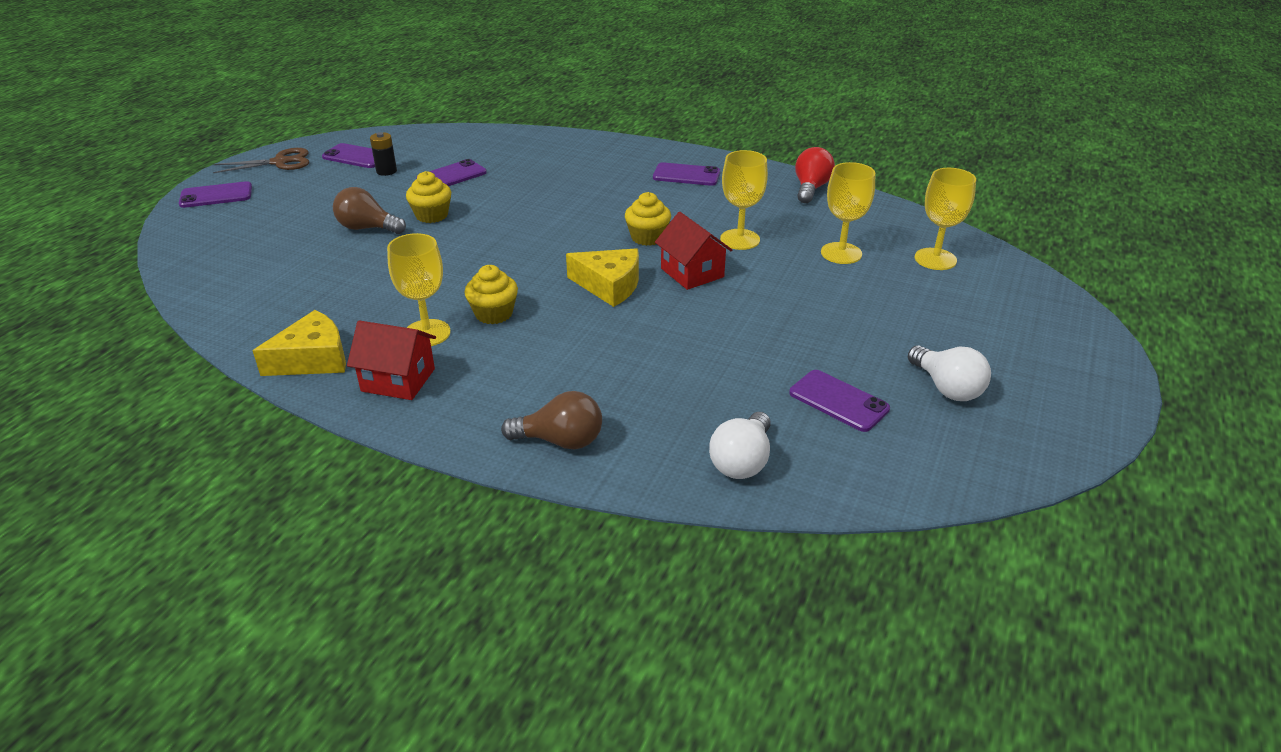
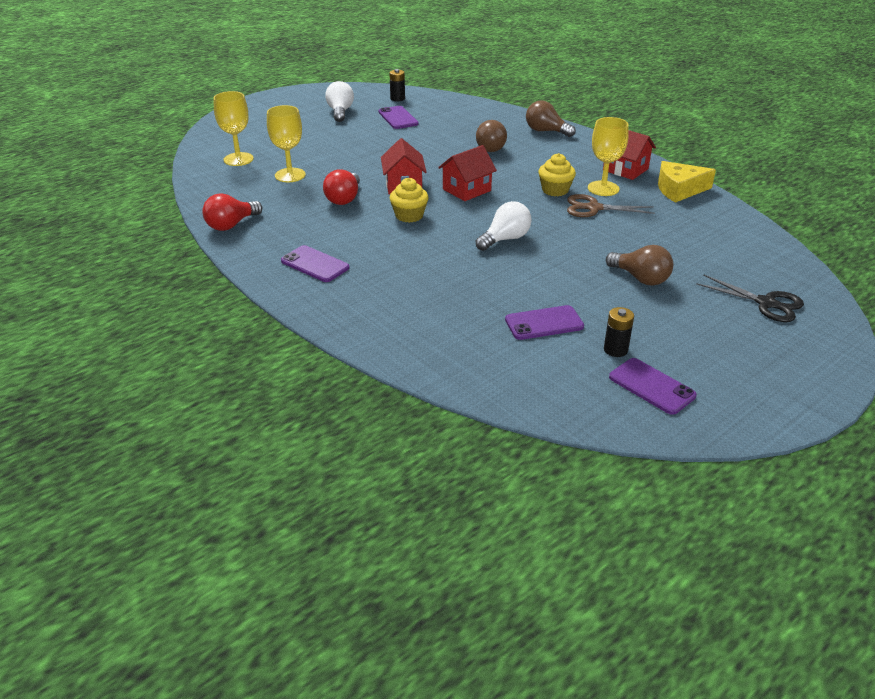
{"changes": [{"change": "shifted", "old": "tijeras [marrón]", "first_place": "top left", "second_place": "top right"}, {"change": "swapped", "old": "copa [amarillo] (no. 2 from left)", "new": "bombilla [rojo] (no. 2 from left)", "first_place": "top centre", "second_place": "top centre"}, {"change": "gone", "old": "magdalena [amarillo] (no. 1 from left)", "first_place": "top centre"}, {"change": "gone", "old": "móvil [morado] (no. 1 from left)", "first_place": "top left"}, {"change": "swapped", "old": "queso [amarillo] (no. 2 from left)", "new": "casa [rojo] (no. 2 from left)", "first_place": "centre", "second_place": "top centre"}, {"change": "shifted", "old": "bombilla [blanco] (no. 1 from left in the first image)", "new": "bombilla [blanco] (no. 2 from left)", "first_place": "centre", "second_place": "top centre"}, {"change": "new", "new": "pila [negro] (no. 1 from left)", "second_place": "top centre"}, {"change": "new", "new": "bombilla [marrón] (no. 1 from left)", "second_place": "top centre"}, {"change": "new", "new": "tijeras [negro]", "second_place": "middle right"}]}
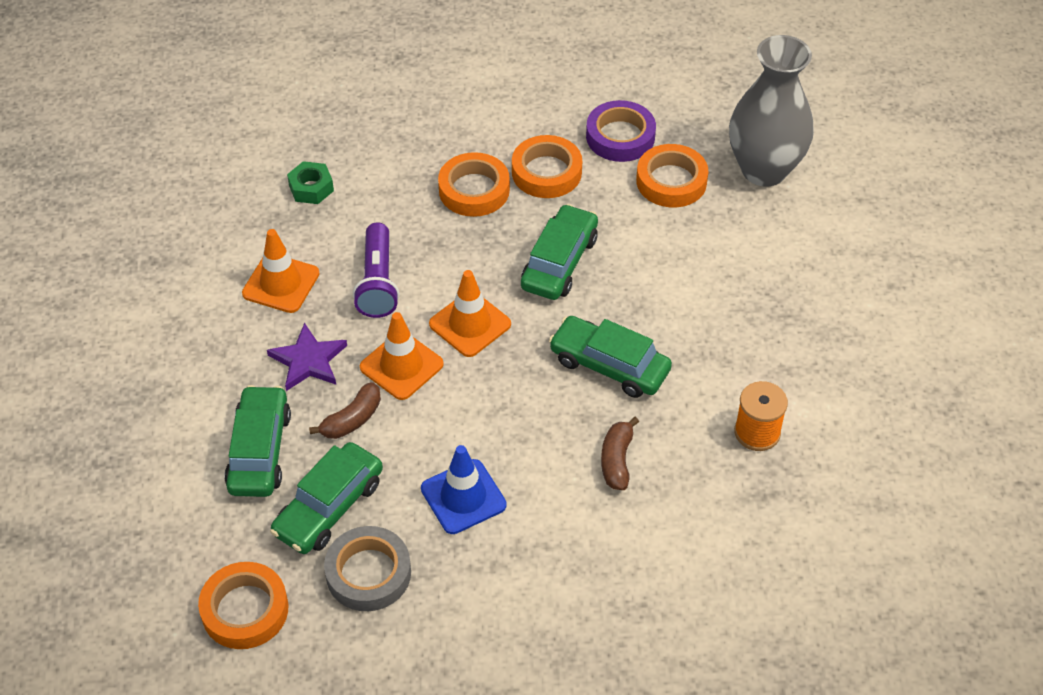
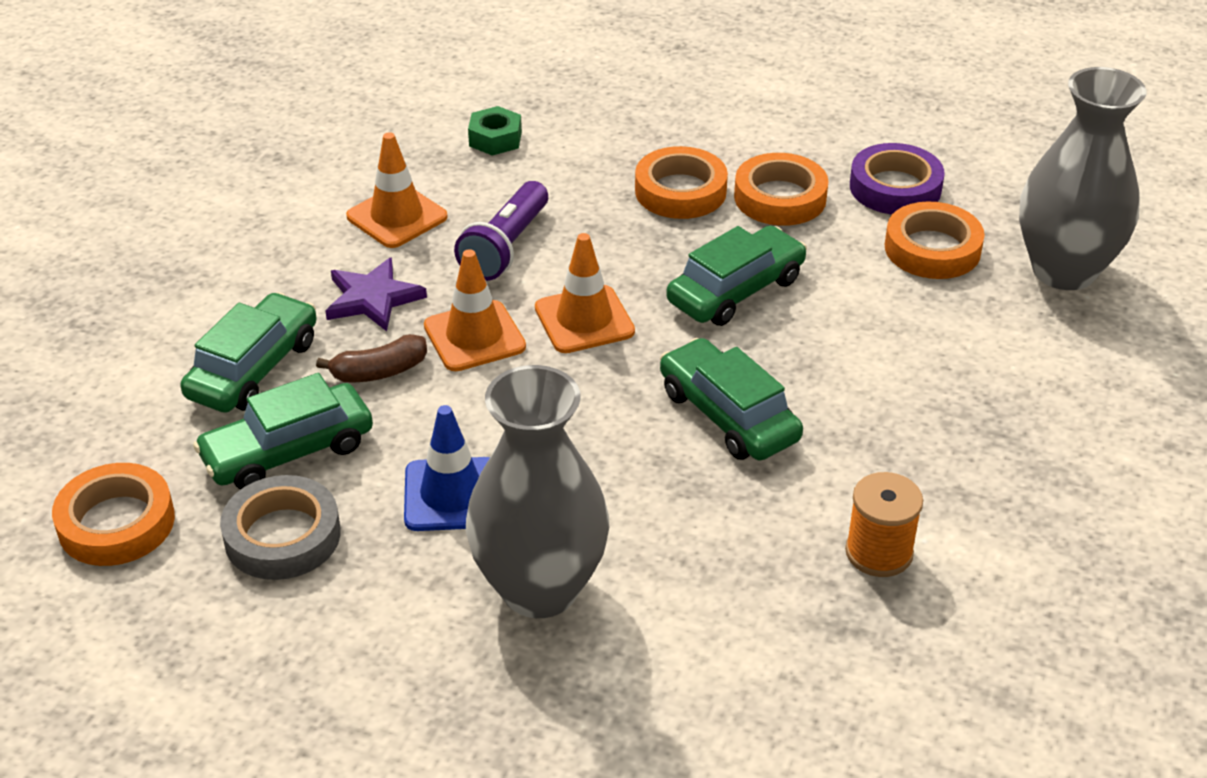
{"changes": [{"change": "gone", "old": "plátano [marrón] (no. 2 from left)", "first_place": "centre"}, {"change": "new", "new": "florero [gris] (no. 1 from left)", "second_place": "centre"}]}
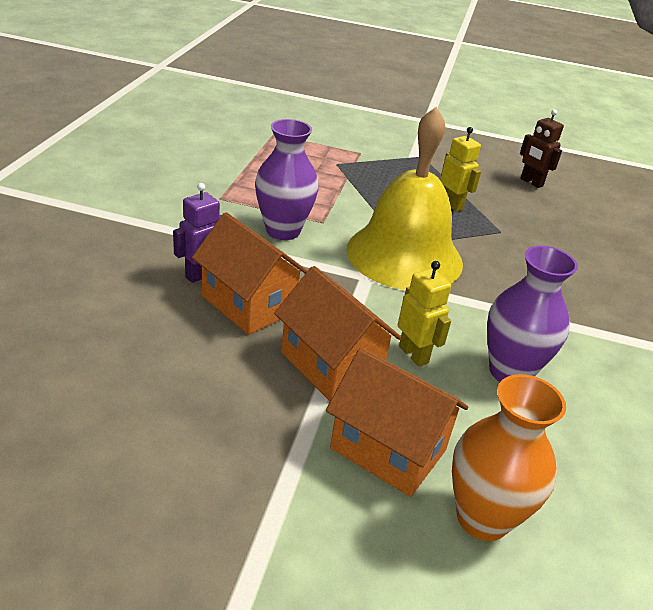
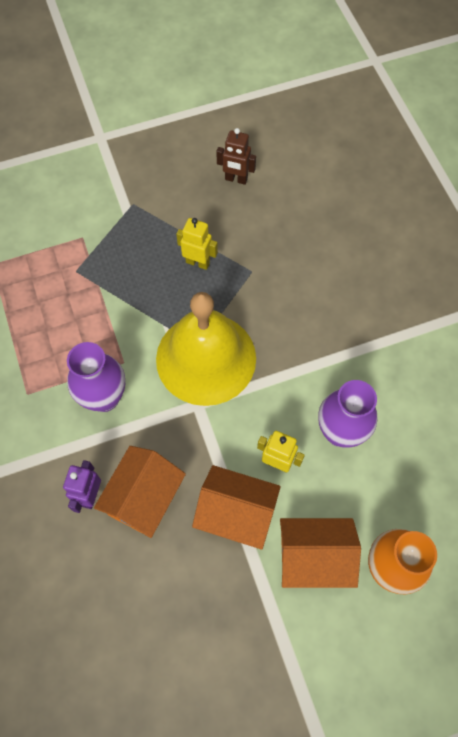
{"changes": [{"change": "rotated", "old": "casa [naranja] (no. 1 from left)", "first_place": "centre", "second_place": "bottom left", "degrees": -75}]}
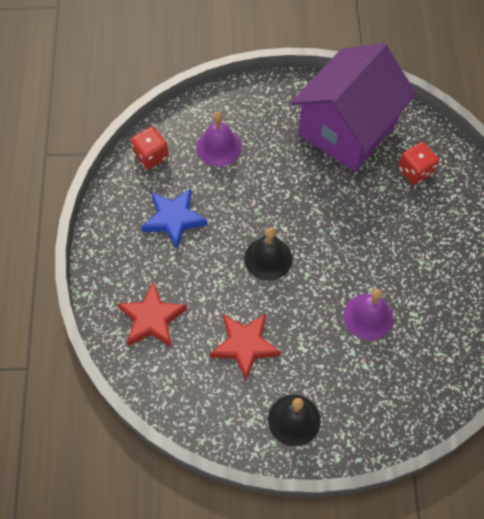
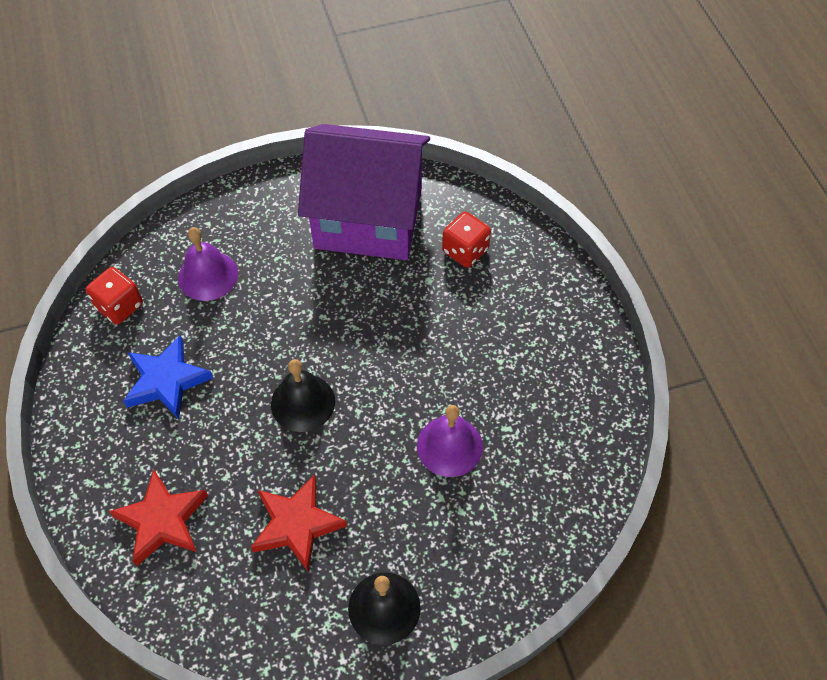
{"changes": [{"change": "rotated", "old": "casa [morado]", "first_place": "top right", "second_place": "top centre", "degrees": 75}]}
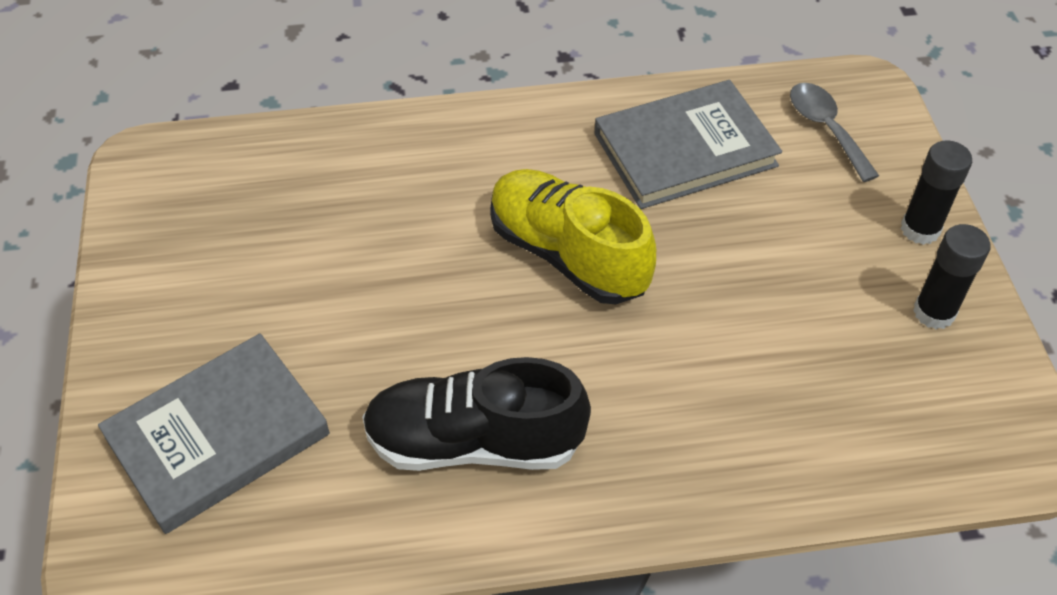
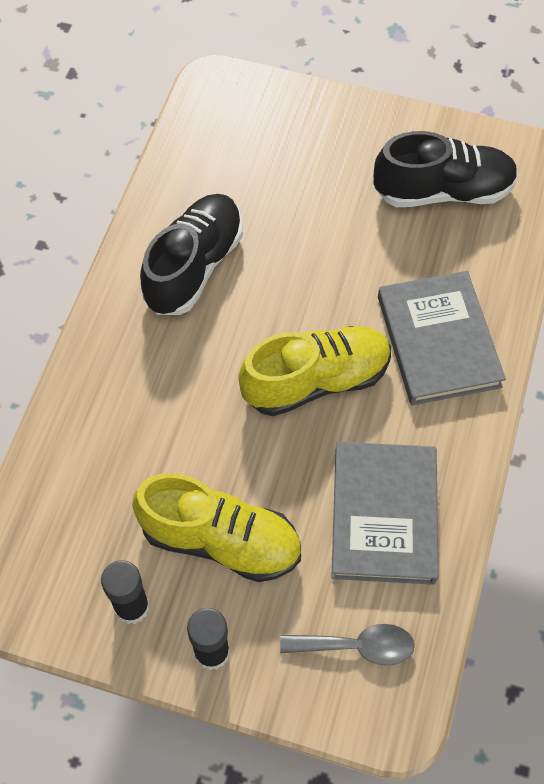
{"changes": [{"change": "shifted", "old": "libro [gris] (no. 1 from left in the first image)", "new": "libro [gris] (no. 2 from left)", "first_place": "bottom left", "second_place": "middle right"}, {"change": "new", "new": "zapato [negro] (no. 2 from left)", "second_place": "top right"}, {"change": "new", "new": "zapato [amarillo] (no. 1 from left)", "second_place": "bottom centre"}]}
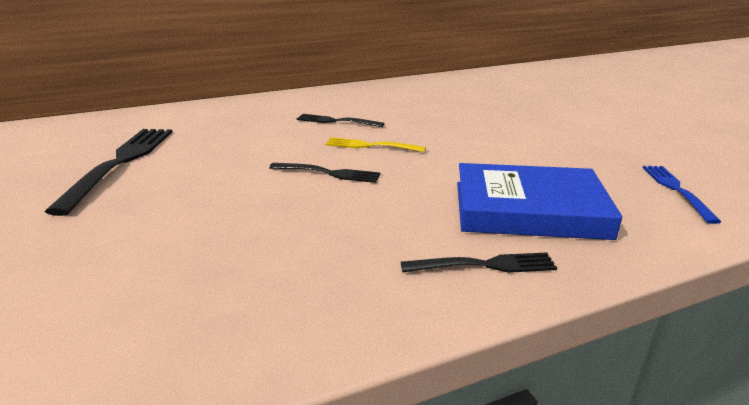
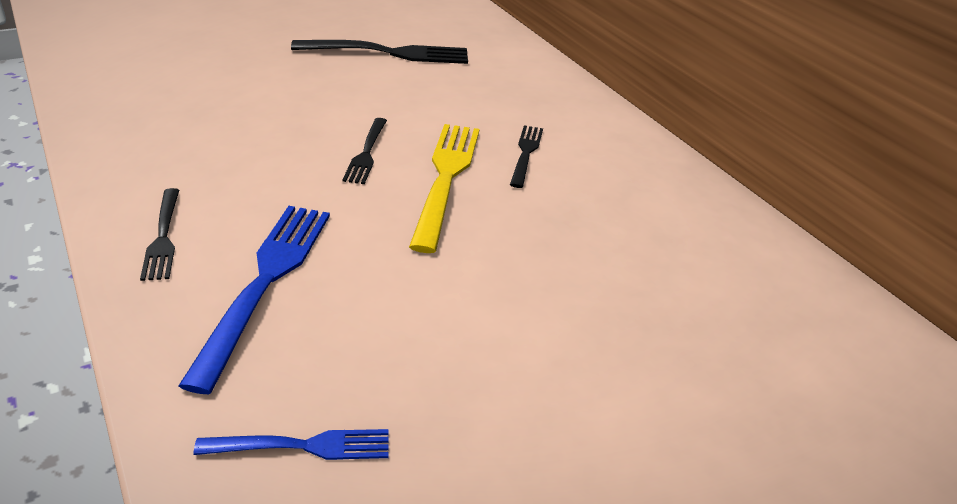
{"changes": [{"change": "scaled", "old": "tenedor [amarillo]", "first_place": "centre", "second_place": "centre", "factor": 1.8}, {"change": "swapped", "old": "libro [azul]", "new": "tenedor [azul] (no. 1 from left)", "first_place": "middle right", "second_place": "middle left"}]}
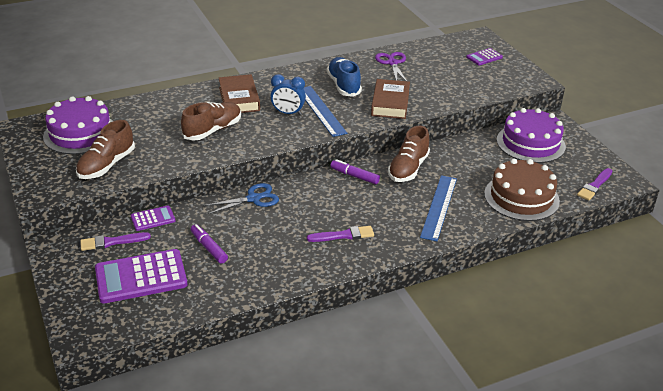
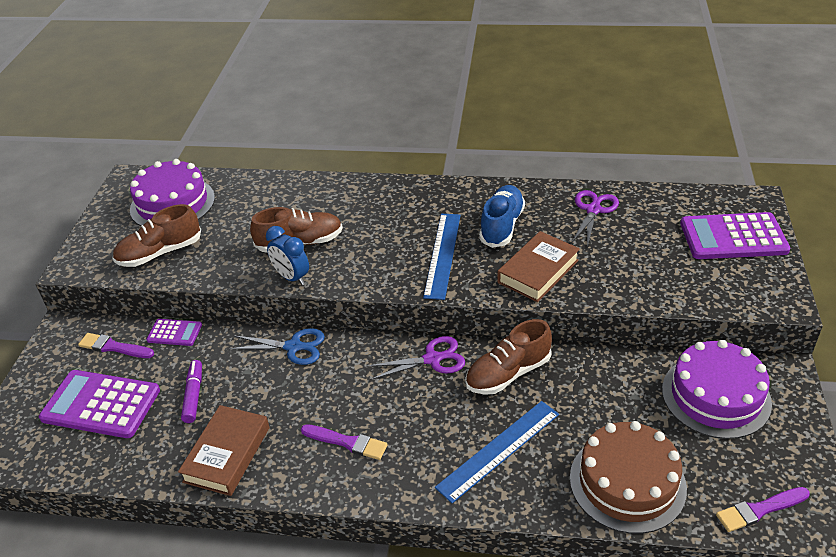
{"changes": [{"change": "scaled", "old": "calculadora [morado] (no. 3 from left)", "first_place": "top right", "second_place": "middle right", "factor": 1.96}, {"change": "shifted", "old": "libro [marrón] (no. 1 from left)", "first_place": "top centre", "second_place": "bottom left"}, {"change": "shifted", "old": "despertador [azul]", "first_place": "top centre", "second_place": "centre"}, {"change": "swapped", "old": "rotulador [morado] (no. 2 from left)", "new": "tijeras [morado] (no. 1 from left)", "first_place": "centre", "second_place": "centre"}]}
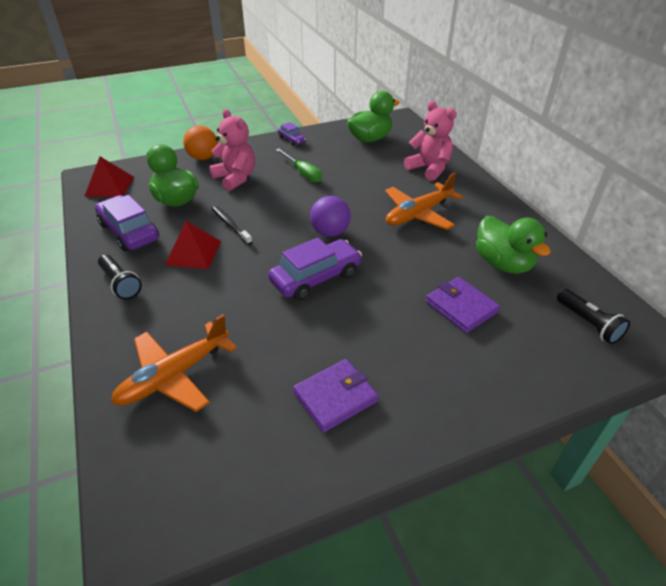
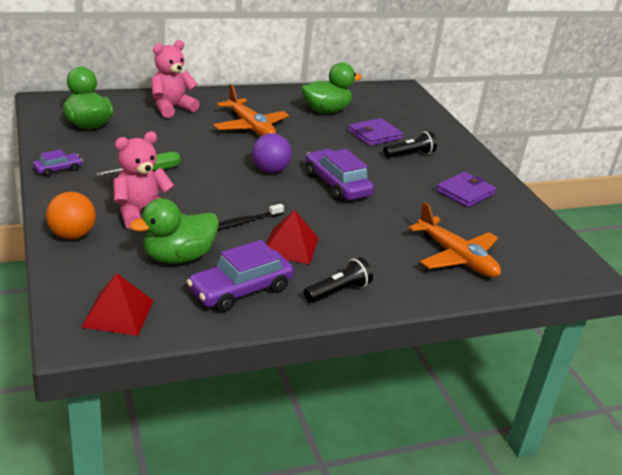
{"changes": [{"change": "shifted", "old": "lámpara de mano [negro] (no. 2 from left)", "first_place": "middle right", "second_place": "top centre"}, {"change": "rotated", "old": "cartera [morado] (no. 1 from left in the first image)", "first_place": "bottom centre", "second_place": "middle right", "degrees": 75}]}
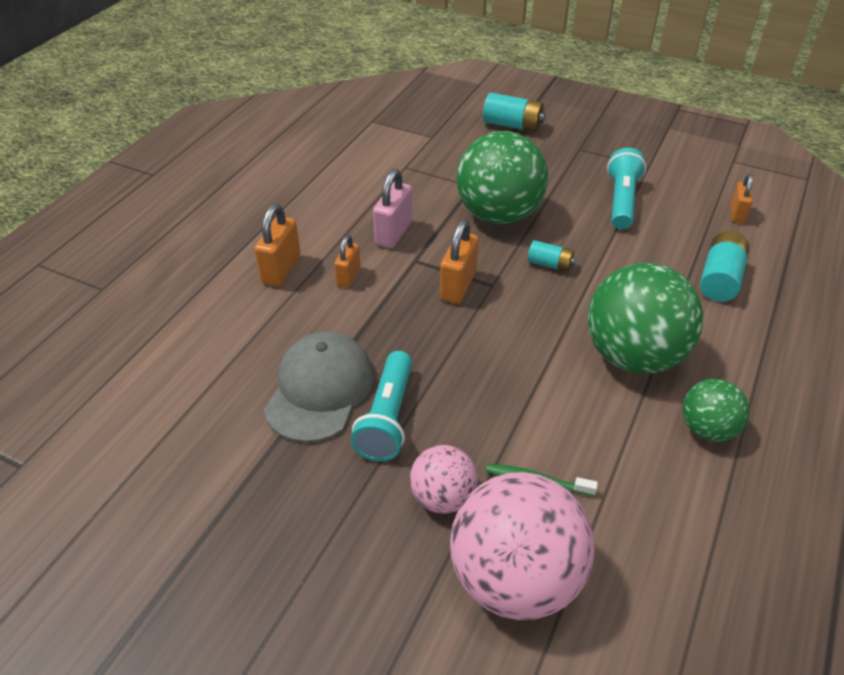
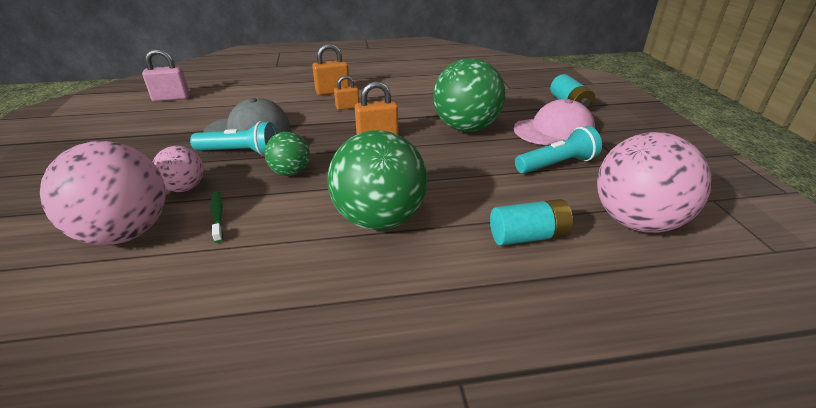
{"changes": [{"change": "shifted", "old": "candado [rosa]", "first_place": "top centre", "second_place": "top left"}, {"change": "swapped", "old": "candado [naranja] (no. 4 from left)", "new": "pelota [rosa] (no. 3 from left)", "first_place": "top right", "second_place": "middle right"}, {"change": "gone", "old": "pila [turquesa] (no. 2 from left)", "first_place": "centre"}, {"change": "rotated", "old": "lámpara de mano [turquesa] (no. 1 from left)", "first_place": "centre", "second_place": "middle left", "degrees": -150}, {"change": "shifted", "old": "pelota [verde] (no. 3 from left in the first image)", "new": "pelota [verde] (no. 1 from left)", "first_place": "middle right", "second_place": "centre"}, {"change": "new", "new": "gorra [rosa]", "second_place": "top right"}]}
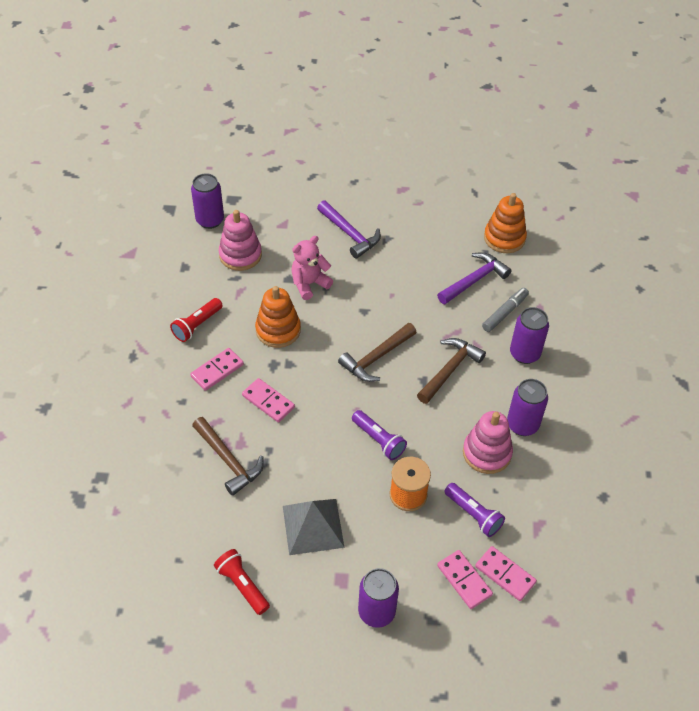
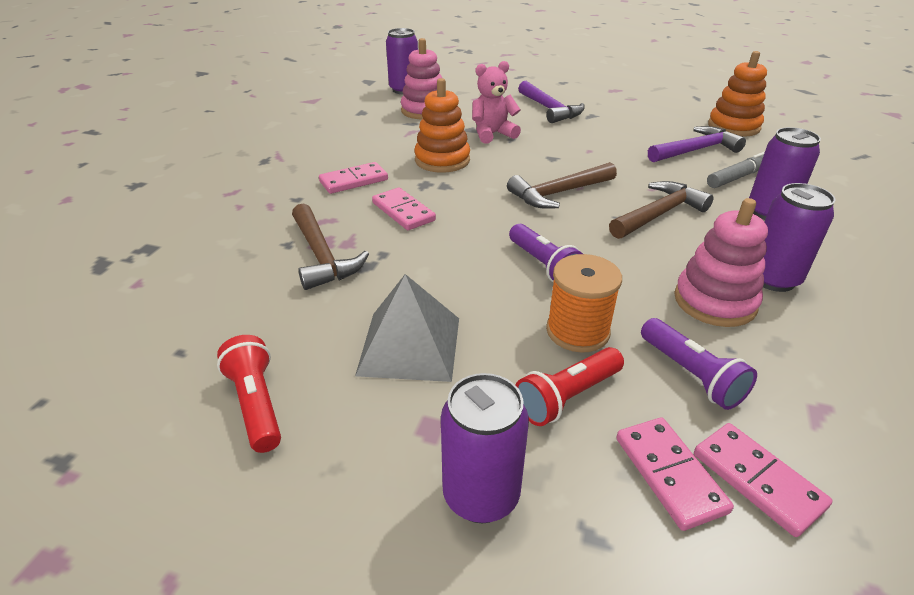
{"changes": [{"change": "shifted", "old": "lámpara de mano [rojo] (no. 1 from left in the first image)", "new": "lámpara de mano [rojo] (no. 2 from left)", "first_place": "middle left", "second_place": "centre"}]}
